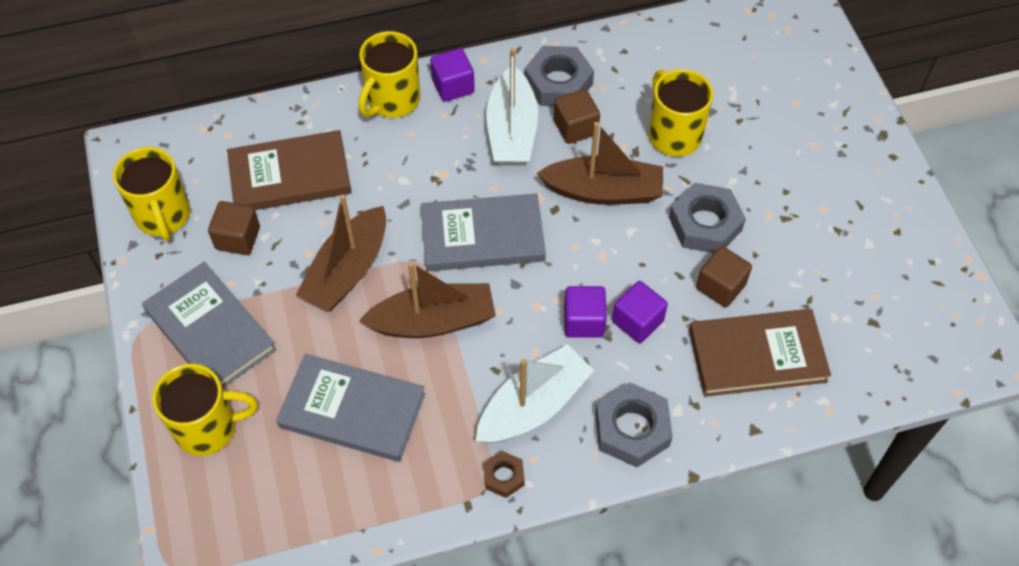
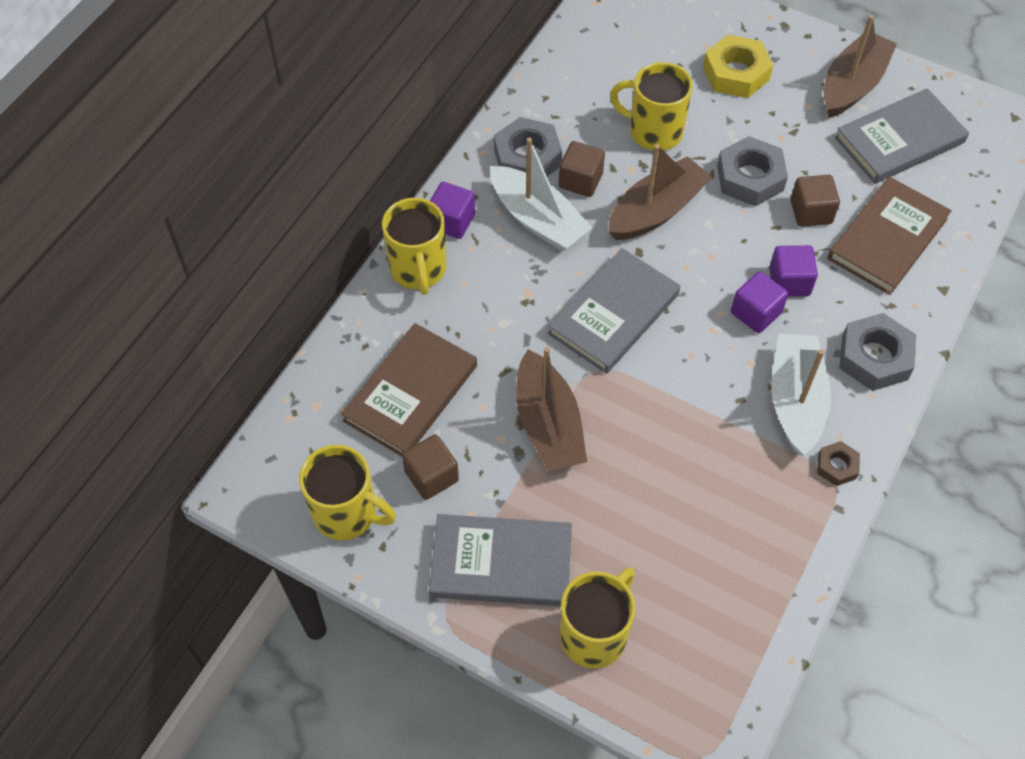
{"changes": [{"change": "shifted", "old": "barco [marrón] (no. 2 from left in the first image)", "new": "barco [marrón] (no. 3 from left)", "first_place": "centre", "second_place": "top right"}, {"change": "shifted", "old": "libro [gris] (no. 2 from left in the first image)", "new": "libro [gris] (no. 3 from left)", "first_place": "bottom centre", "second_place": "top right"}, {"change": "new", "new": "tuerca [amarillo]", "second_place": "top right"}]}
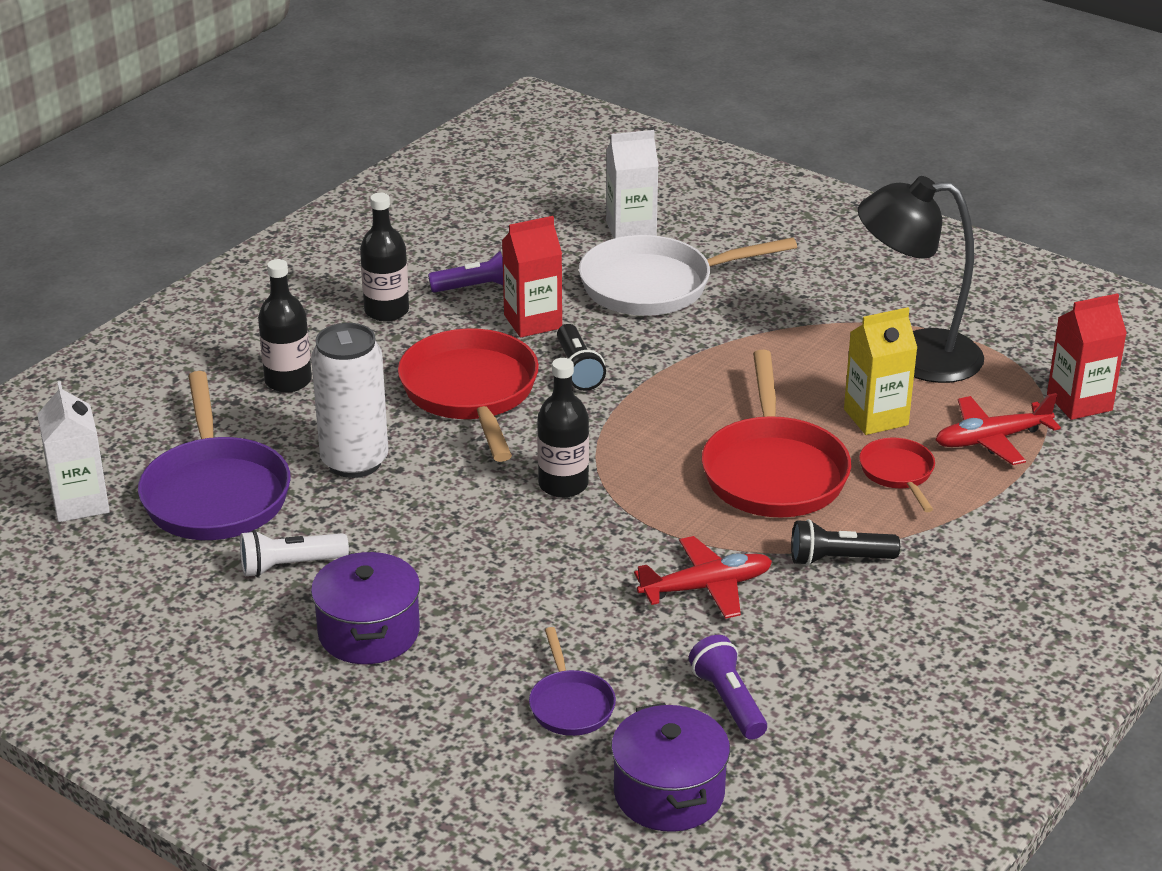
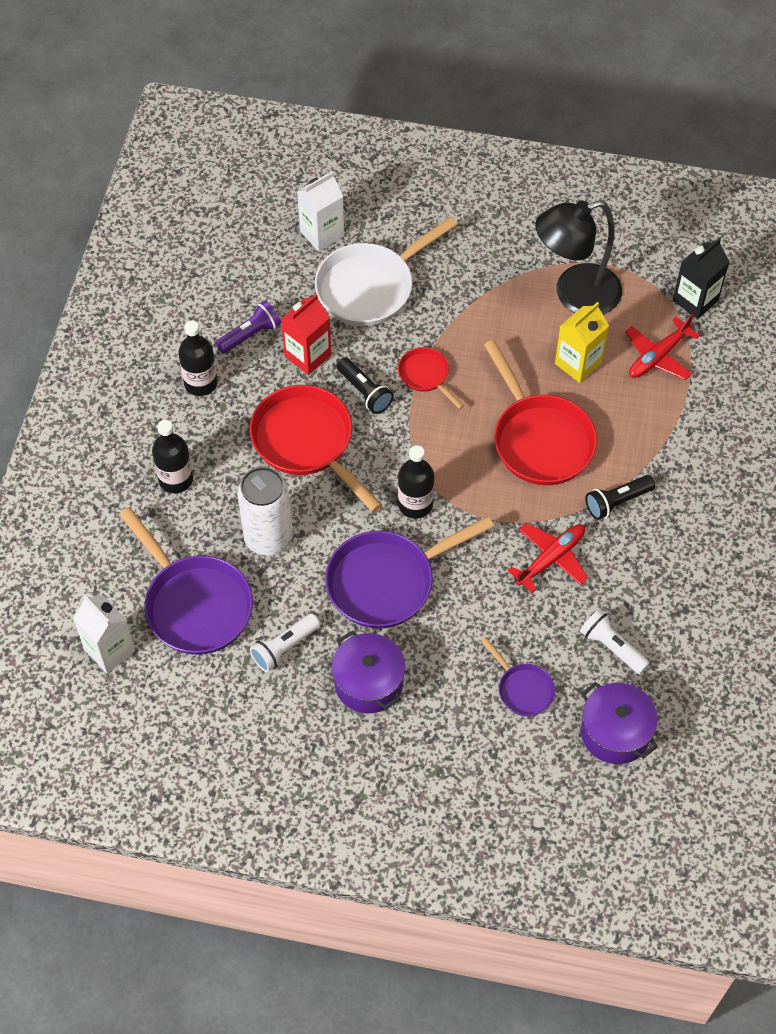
{"changes": [{"change": "repainted", "old": "cartón de leche [rojo] (no. 2 from left)", "new": "cartón de leche [negro]", "first_place": "middle right", "second_place": "top right"}, {"change": "shifted", "old": "sartén [rojo] (no. 3 from left in the first image)", "new": "sartén [rojo] (no. 2 from left)", "first_place": "middle right", "second_place": "centre"}, {"change": "repainted", "old": "lámpara de mano [morado] (no. 2 from left)", "new": "lámpara de mano [blanco] (no. 2 from left)", "first_place": "bottom centre", "second_place": "middle right"}, {"change": "new", "new": "sartén [morado] (no. 2 from left)", "second_place": "centre"}]}
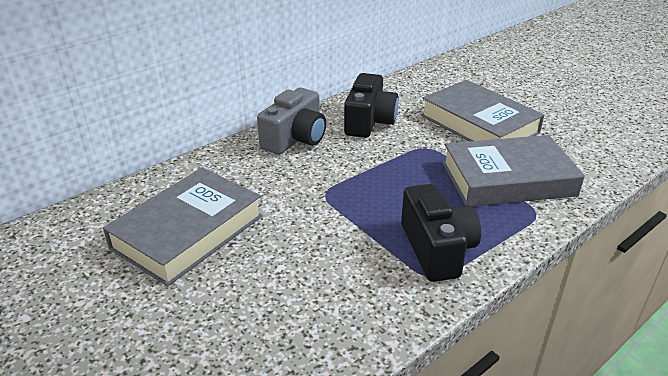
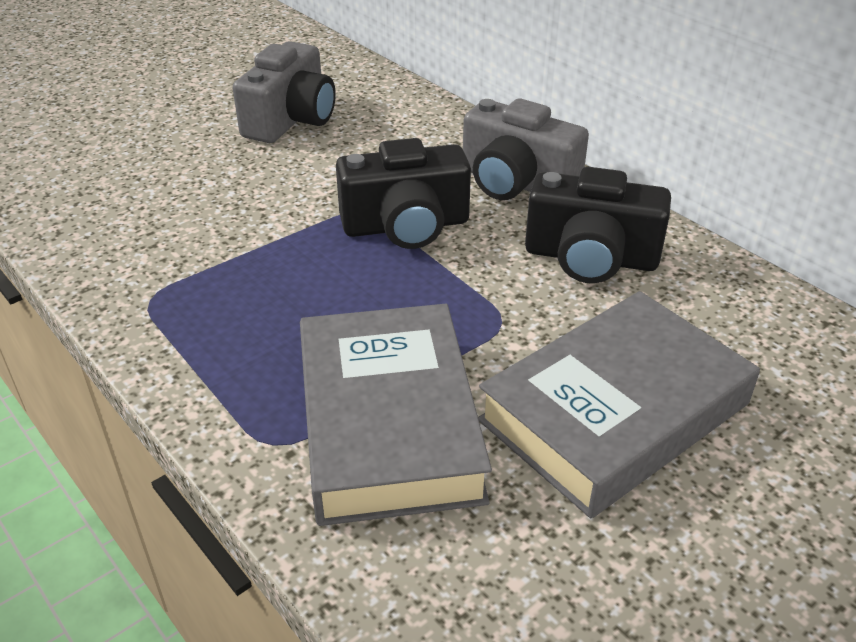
{"changes": [{"change": "swapped", "old": "libro [gris] (no. 1 from left)", "new": "cámara [gris] (no. 1 from left)", "first_place": "middle left", "second_place": "top left"}, {"change": "shifted", "old": "cámara [negro] (no. 2 from left in the first image)", "new": "cámara [negro] (no. 1 from left)", "first_place": "centre", "second_place": "top centre"}]}
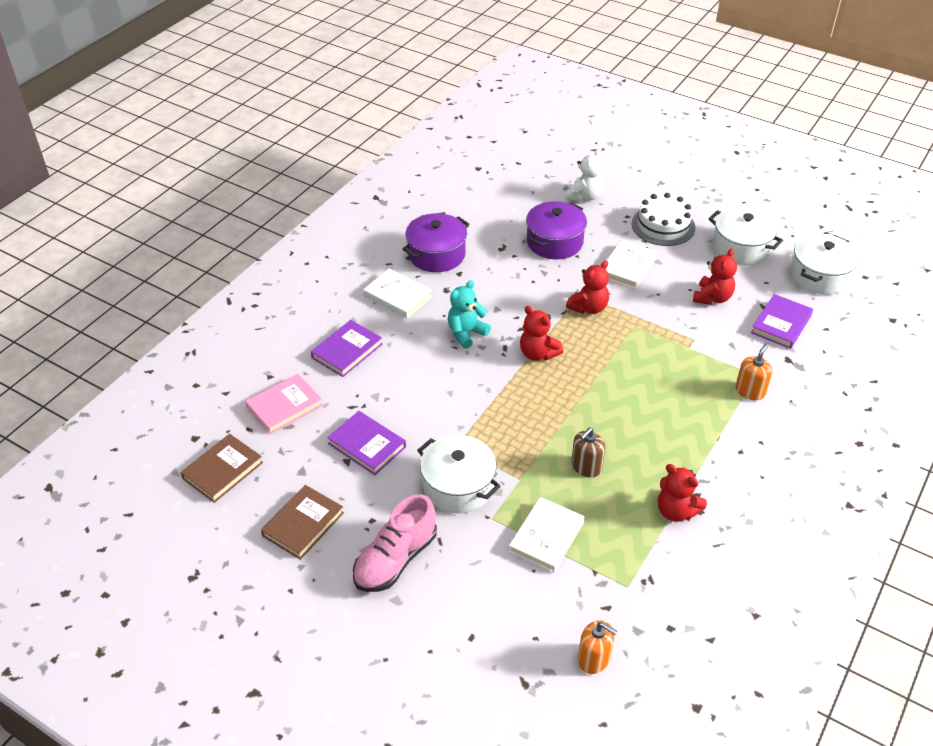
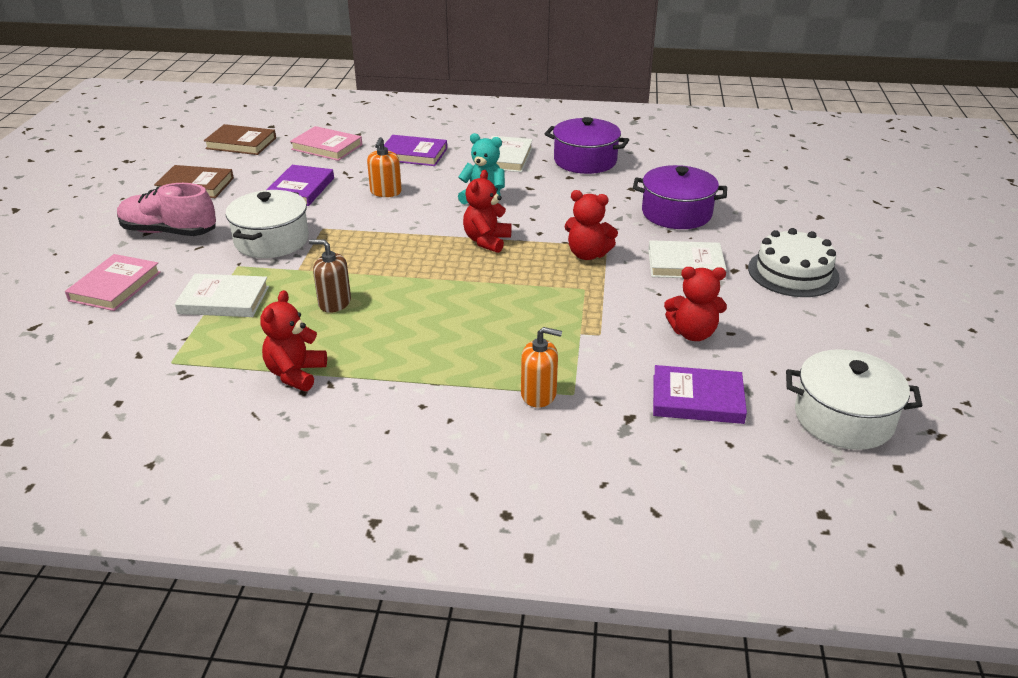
{"changes": [{"change": "gone", "old": "osito [blanco]", "first_place": "top centre"}, {"change": "gone", "old": "olla [blanco] (no. 2 from left)", "first_place": "top right"}, {"change": "shifted", "old": "dispensador de jabón [naranja] (no. 1 from left)", "first_place": "bottom centre", "second_place": "top centre"}, {"change": "new", "new": "libro [rosa] (no. 1 from left)", "second_place": "middle left"}]}
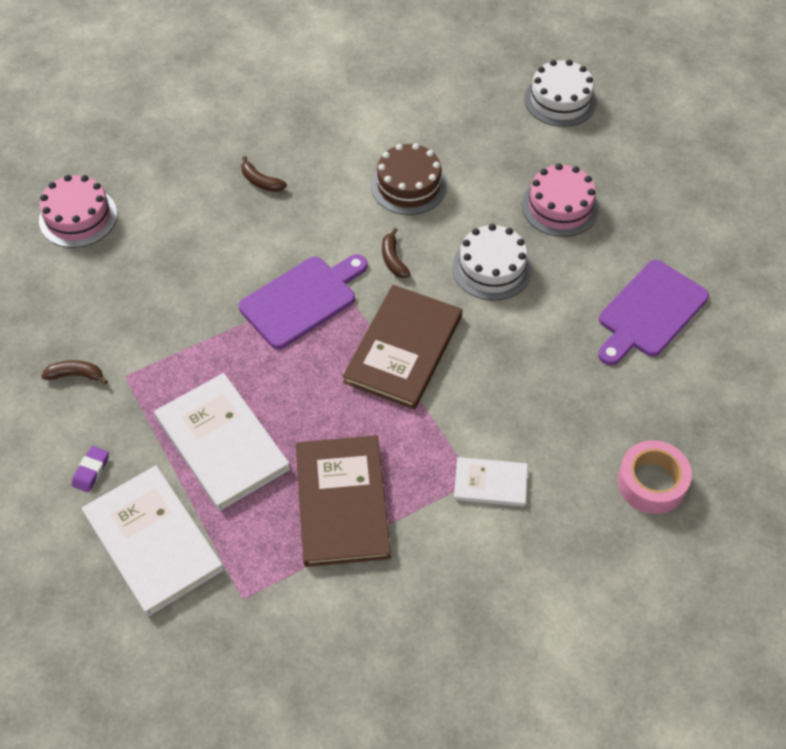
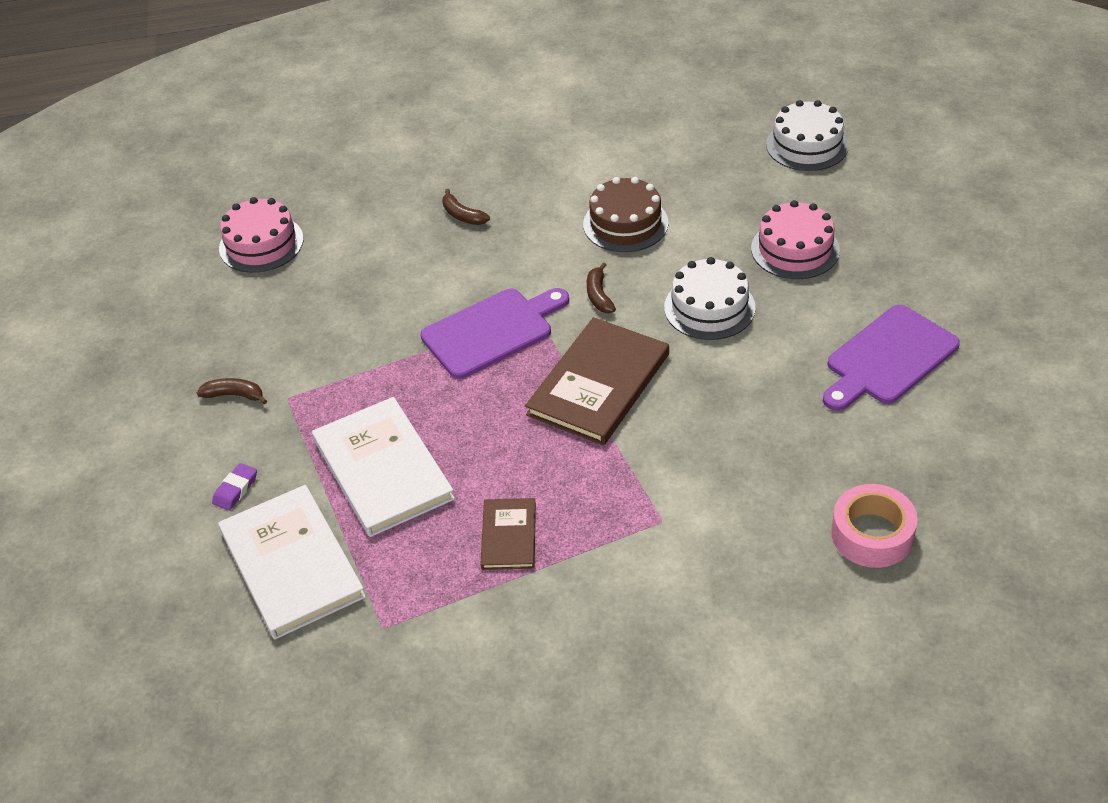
{"changes": [{"change": "scaled", "old": "libro [marrón] (no. 1 from left)", "first_place": "bottom centre", "second_place": "centre", "factor": 0.54}, {"change": "gone", "old": "libro [blanco] (no. 3 from left)", "first_place": "centre"}]}
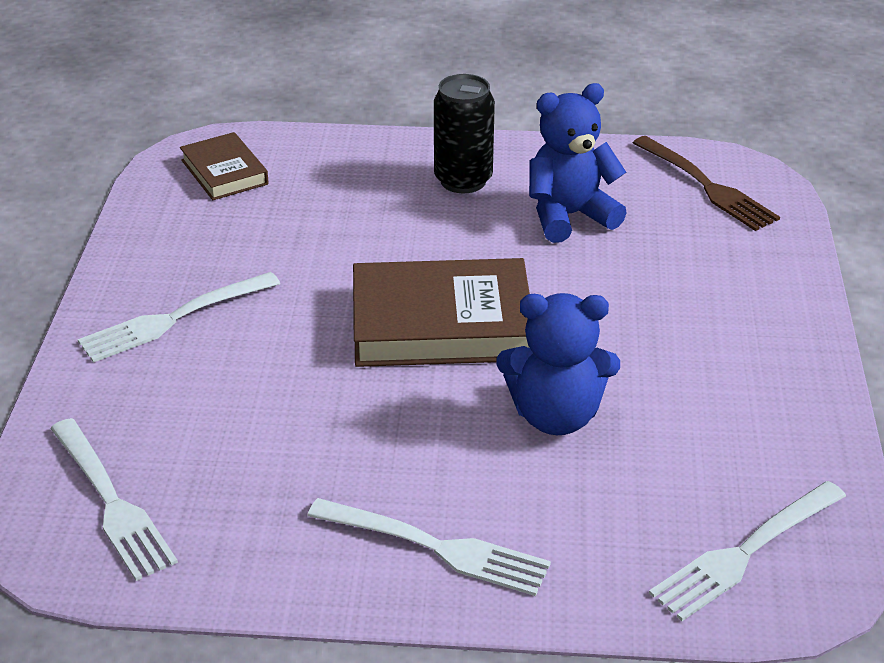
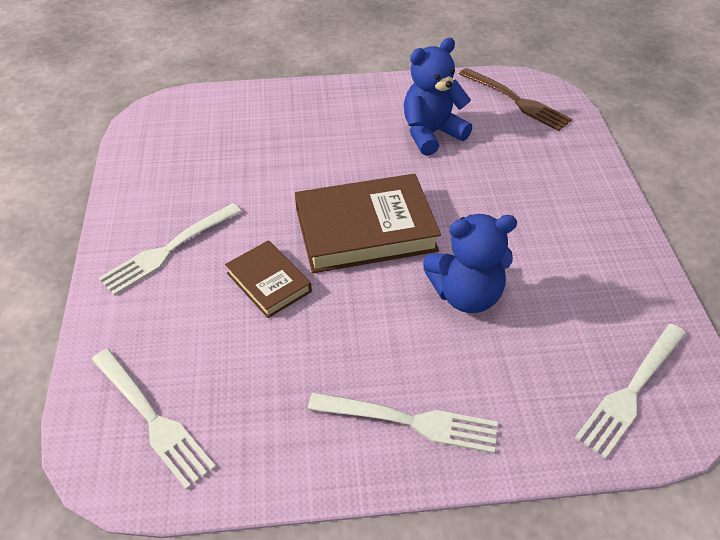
{"changes": [{"change": "gone", "old": "lata [negro]", "first_place": "top centre"}, {"change": "shifted", "old": "libro [marrón] (no. 1 from left)", "first_place": "top left", "second_place": "centre"}]}
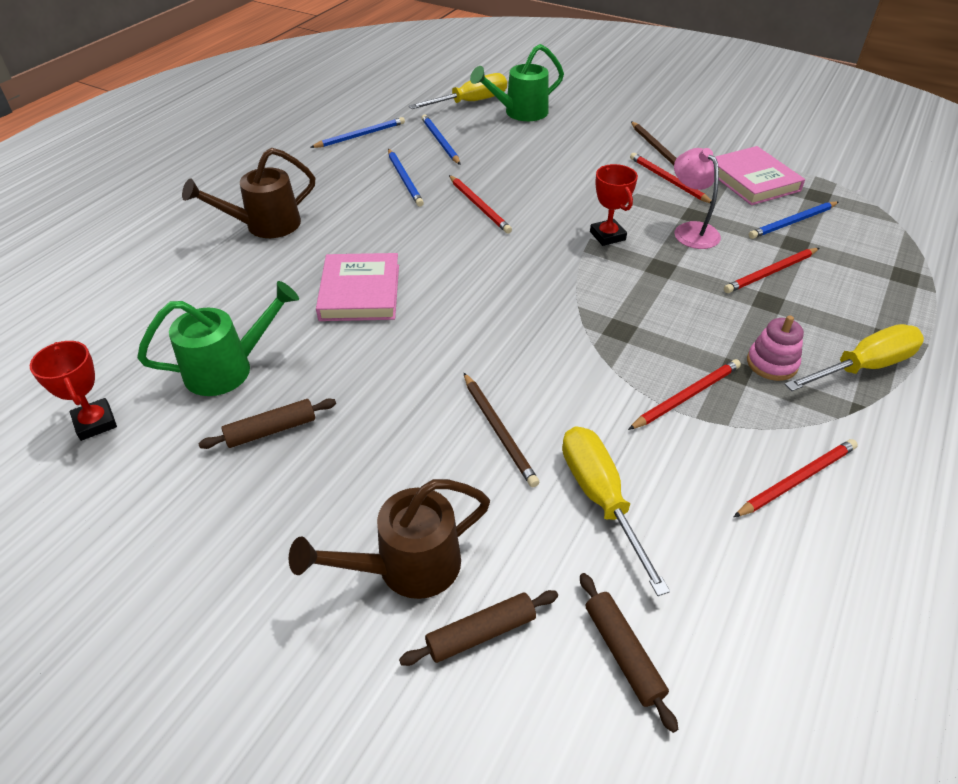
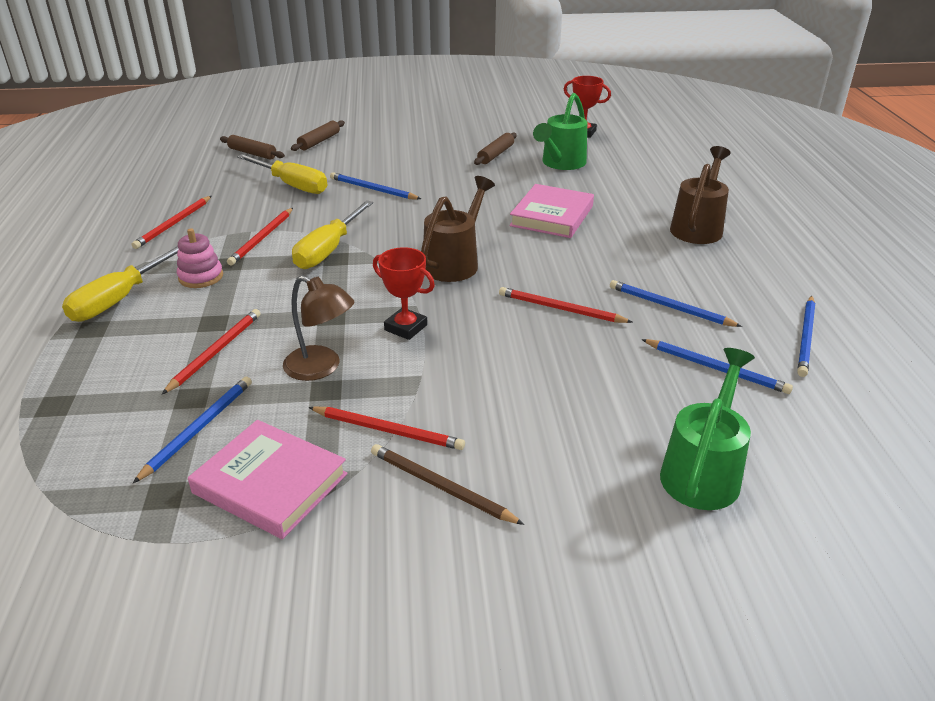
{"changes": [{"change": "shifted", "old": "destornillador [amarillo] (no. 1 from left in the first image)", "new": "destornillador [amarillo] (no. 3 from left)", "first_place": "top centre", "second_place": "centre"}, {"change": "repainted", "old": "lámpara [rosa]", "new": "lámpara [marrón]", "first_place": "top right", "second_place": "centre"}, {"change": "rotated", "old": "libro [rosa] (no. 1 from left in the first image)", "first_place": "centre", "second_place": "top centre", "degrees": 60}, {"change": "repainted", "old": "lápiz [marrón] (no. 1 from left)", "new": "lápiz [azul] (no. 2 from left)", "first_place": "centre", "second_place": "top centre"}, {"change": "shifted", "old": "regadera [marrón] (no. 2 from left in the first image)", "new": "regadera [marrón] (no. 1 from left)", "first_place": "bottom centre", "second_place": "top centre"}]}
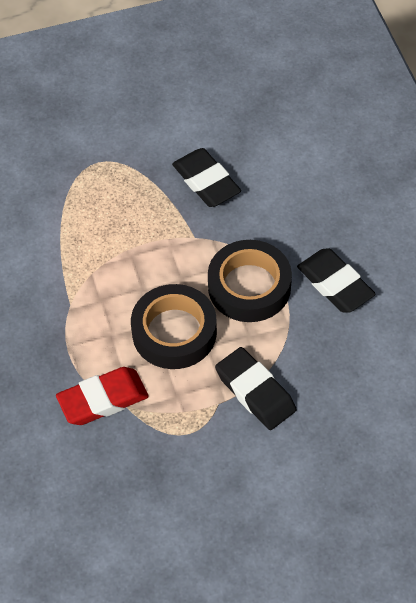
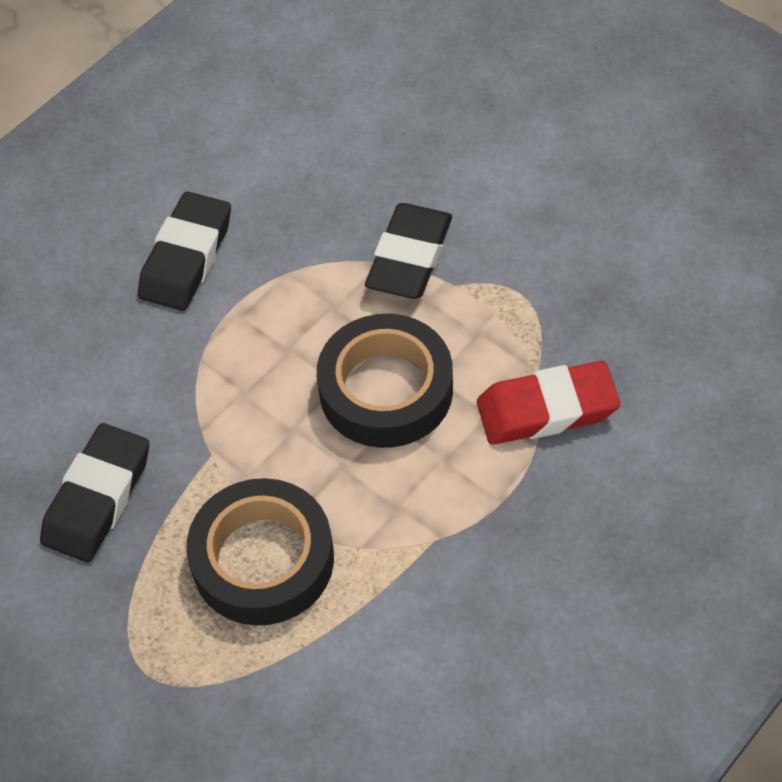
{"changes": [{"change": "shifted", "old": "cinta adhesiva [negro] (no. 2 from left in the first image)", "new": "cinta adhesiva [negro] (no. 1 from left)", "first_place": "centre", "second_place": "bottom left"}, {"change": "rotated", "old": "goma de borrar [rojo]", "first_place": "middle left", "second_place": "middle right", "degrees": -45}]}
